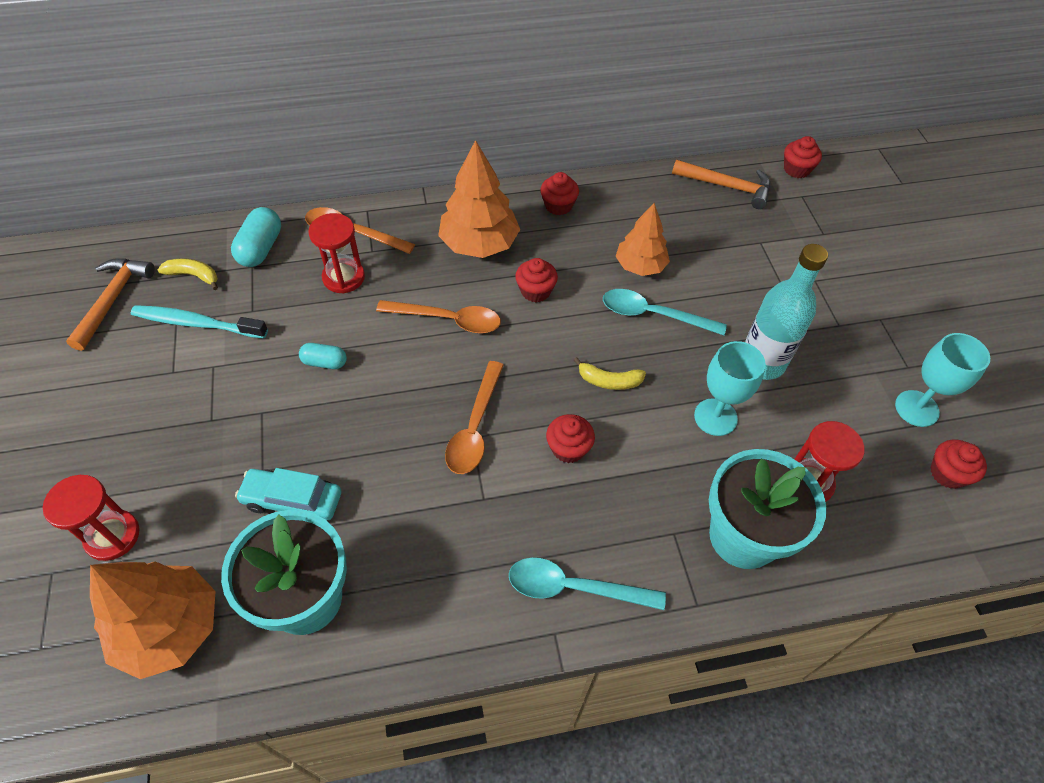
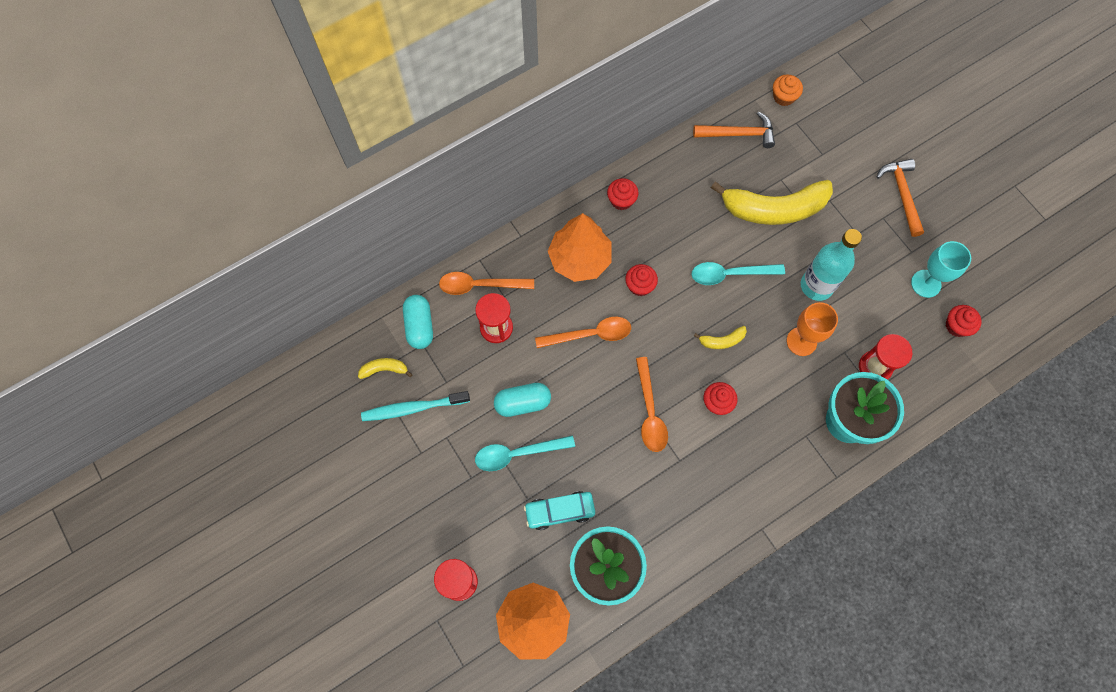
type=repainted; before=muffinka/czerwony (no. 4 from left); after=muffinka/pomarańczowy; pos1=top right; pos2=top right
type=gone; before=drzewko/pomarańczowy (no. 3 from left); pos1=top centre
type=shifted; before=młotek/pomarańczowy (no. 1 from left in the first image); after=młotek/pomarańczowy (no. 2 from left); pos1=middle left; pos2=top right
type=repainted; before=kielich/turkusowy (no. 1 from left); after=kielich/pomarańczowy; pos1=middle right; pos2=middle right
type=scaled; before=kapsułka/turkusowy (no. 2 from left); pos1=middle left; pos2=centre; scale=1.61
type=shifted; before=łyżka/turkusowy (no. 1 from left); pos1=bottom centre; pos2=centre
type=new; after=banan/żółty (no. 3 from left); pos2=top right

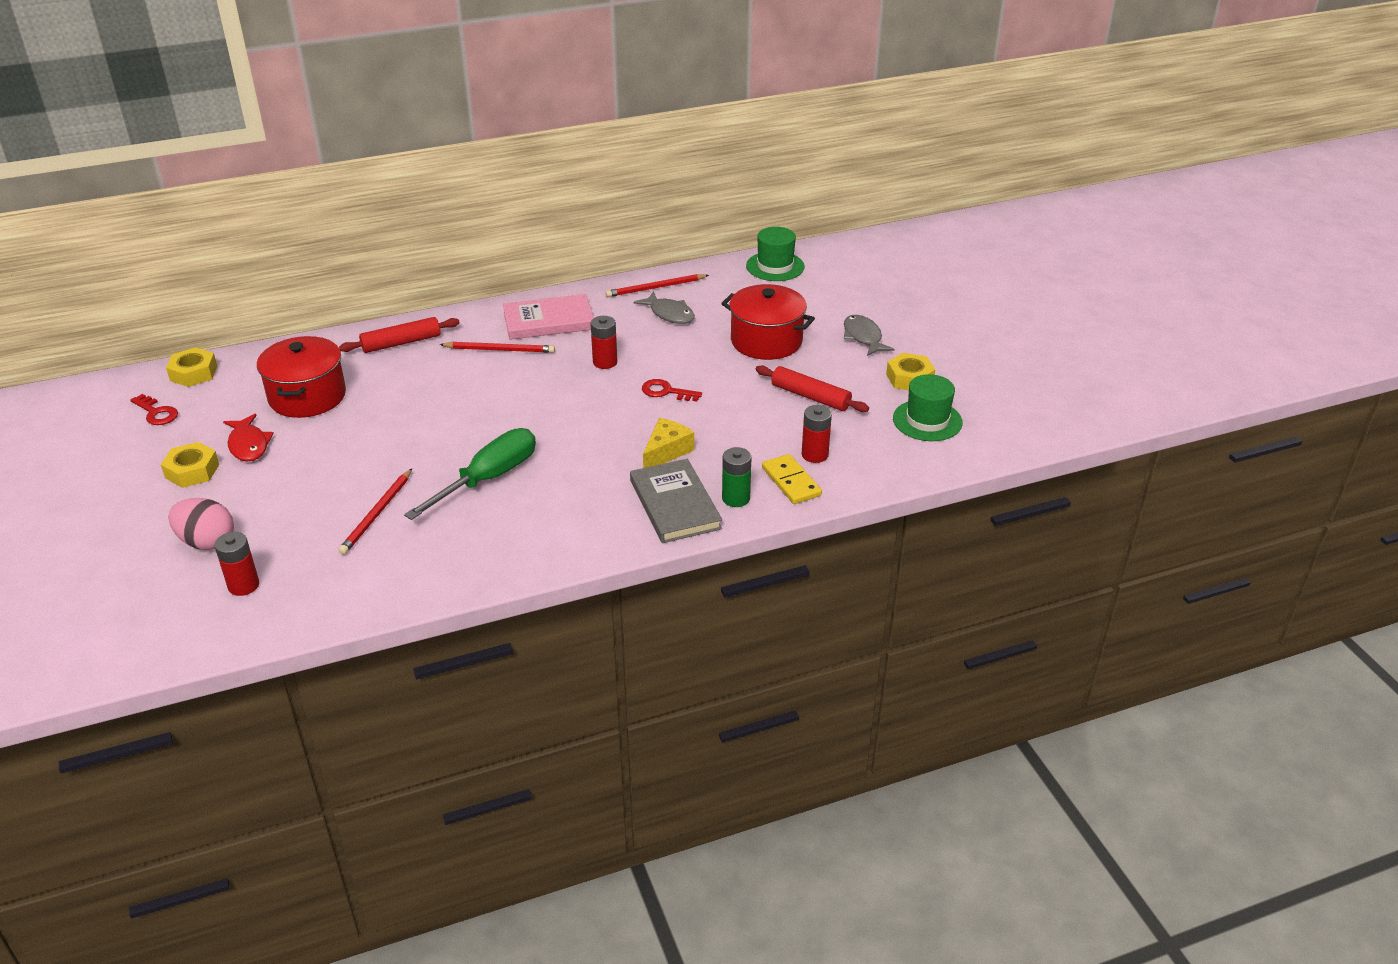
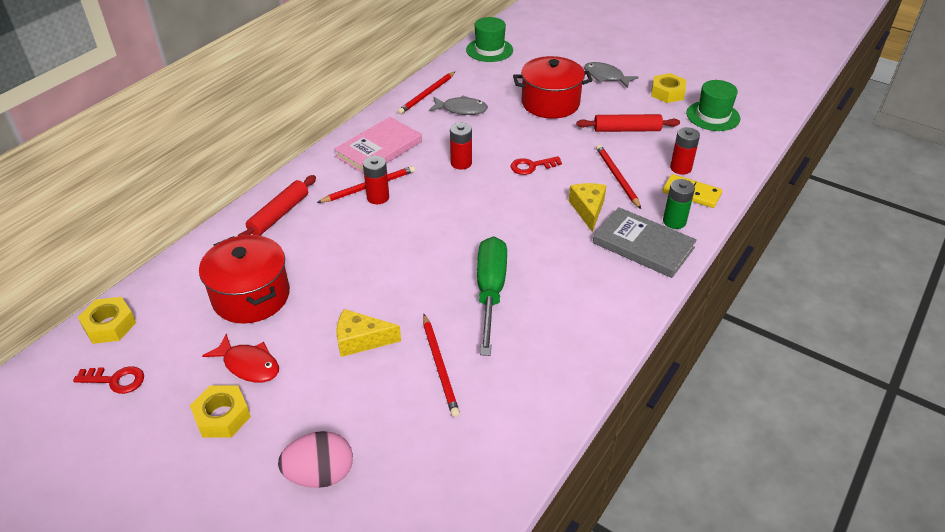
type=shifted; before=bateria/czerwony (no. 1 from left); pos1=middle left; pos2=centre
type=new; after=ołówek/czerwony (no. 4 from left); pos2=top centre
type=new; after=ser/żółty (no. 1 from left); pos2=centre

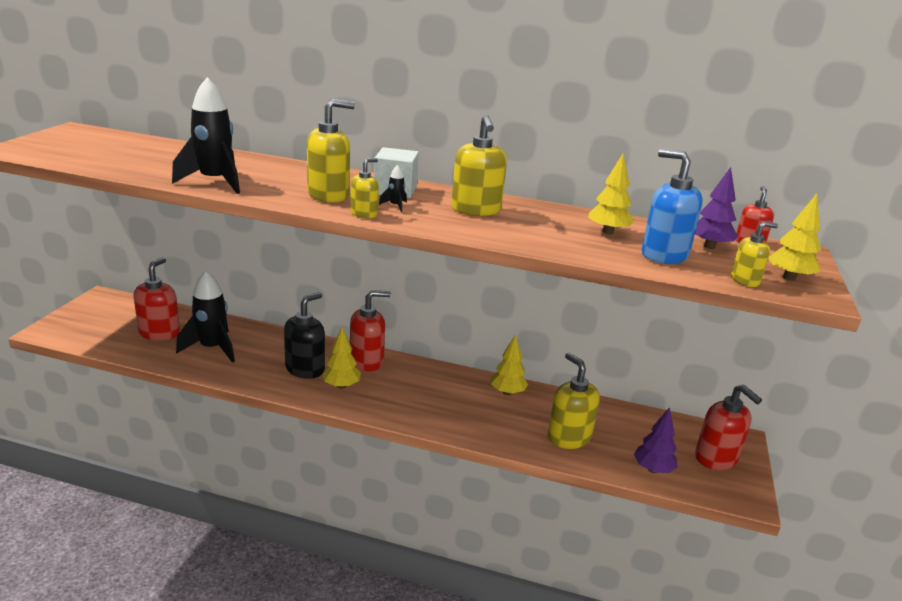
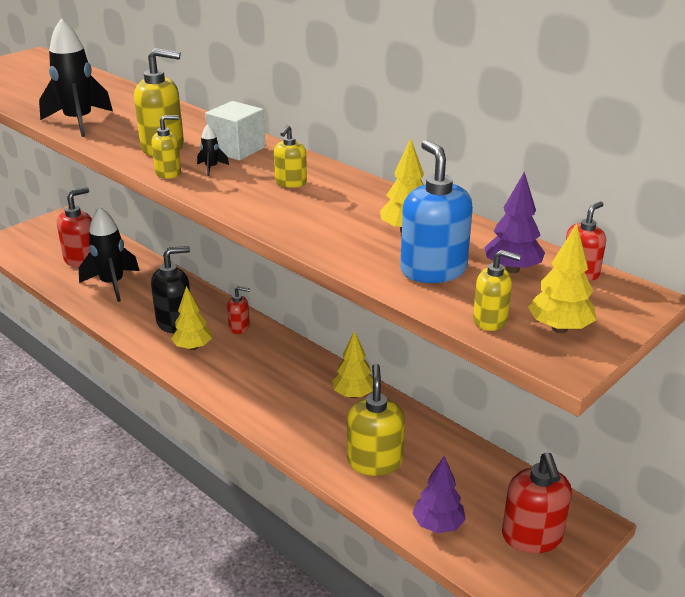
type=scaled; before=dozownik mydła/żółty (no. 3 from left); pos1=top centre; pos2=top centre; scale=0.57
type=scaled; before=dozownik mydła/czerwony (no. 2 from left); pos1=centre; pos2=centre; scale=0.57

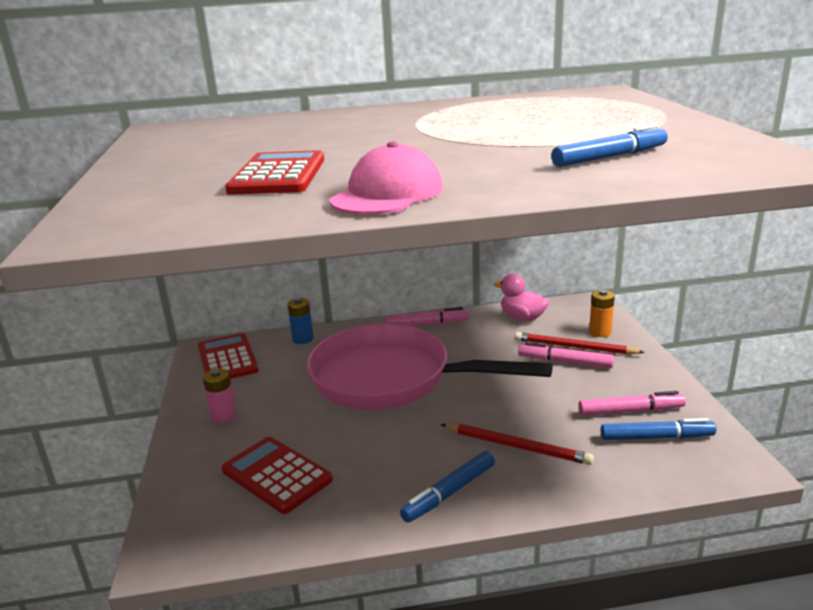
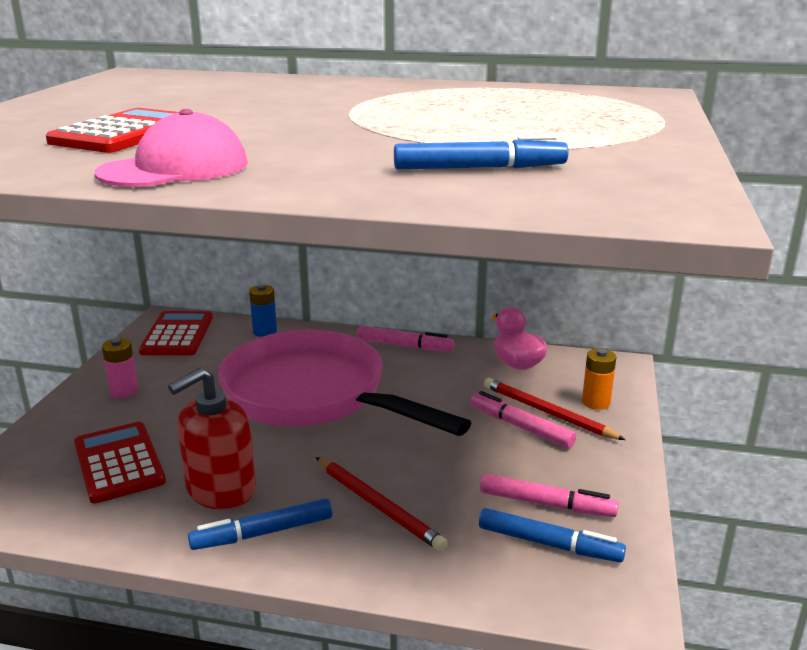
type=new; after=dozownik mydła/czerwony; pos2=bottom left

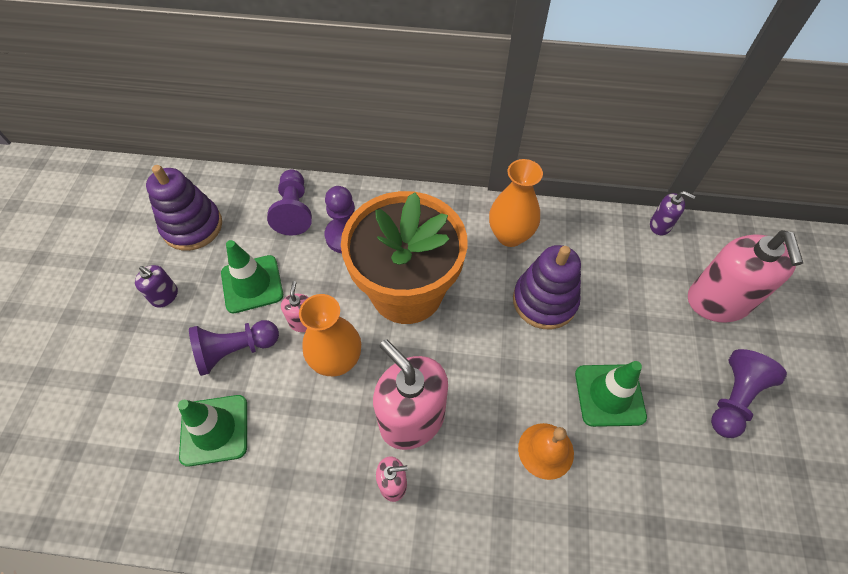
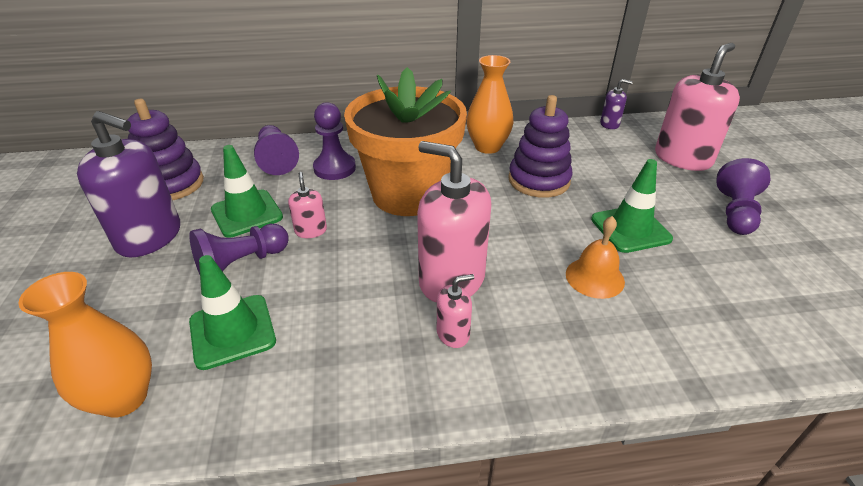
type=rotated; before=dozownik mydła/różowy (no. 4 from left); pos1=middle right; pos2=top right; turn=-120
type=scaled; before=dozownik mydła/fioletowy (no. 1 from left); pos1=middle left; pos2=middle left; scale=2.15
type=shifted; before=wazon/pomarańczowy (no. 1 from left); pos1=centre; pos2=bottom left

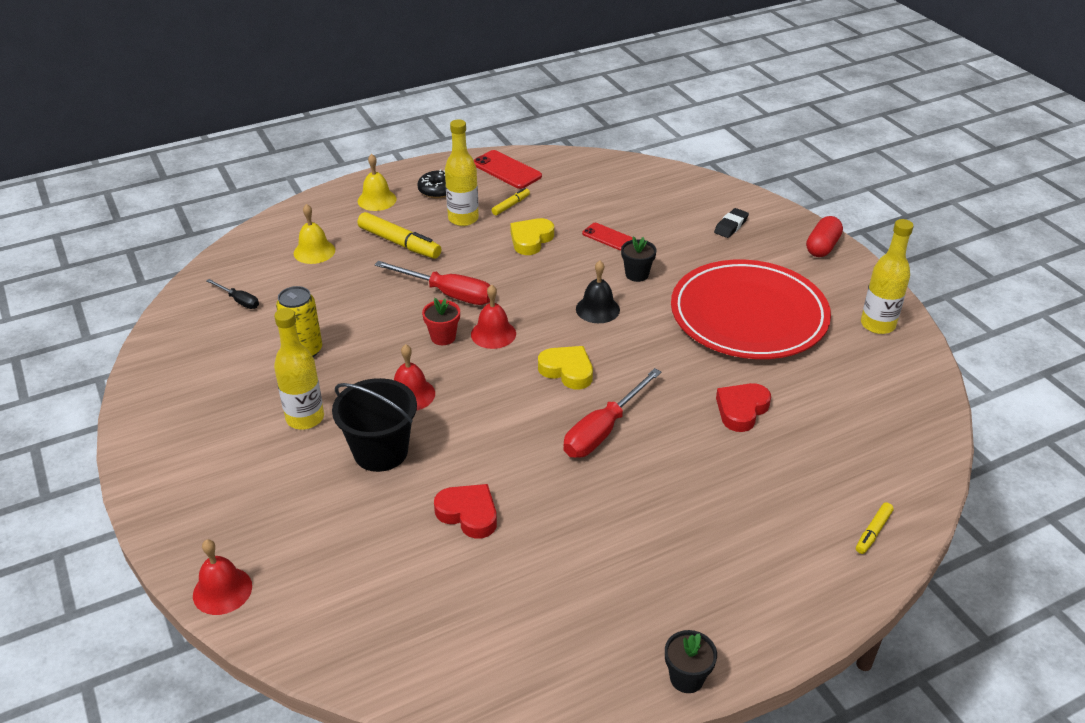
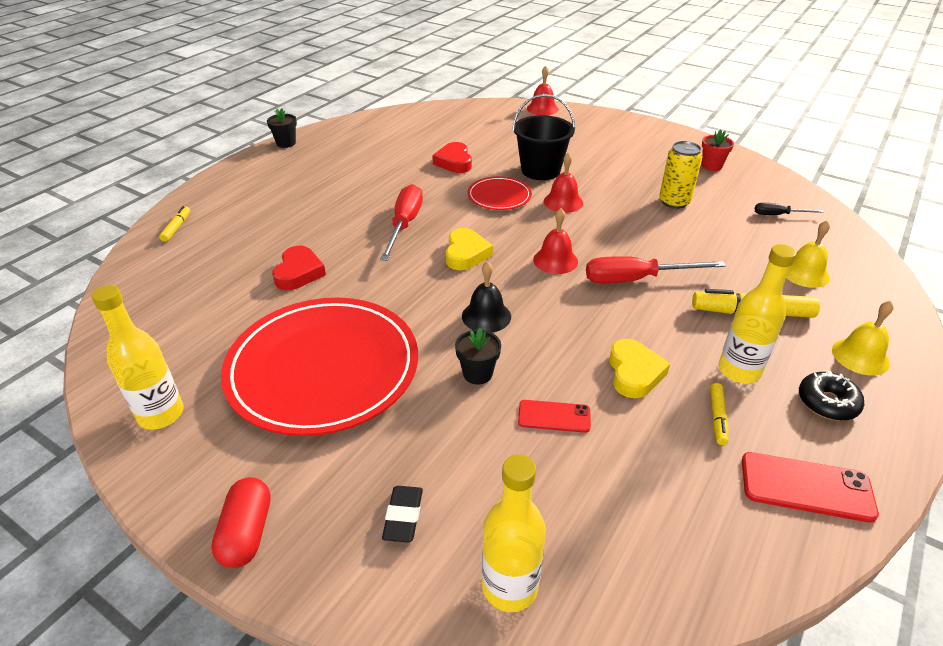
type=shifted; before=doniczka/czerwony; pos1=centre; pos2=top right
type=shifted; before=butelka/żółty (no. 1 from left in the first image); after=butelka/żółty (no. 2 from left); pos1=middle left; pos2=bottom centre
type=rotated; before=serce/żółty (no. 2 from left in the first image); pos1=centre; pos2=centre; turn=-90
type=rotated; before=serce/czerwony (no. 1 from left in the first image); pos1=bottom centre; pos2=top centre; turn=75
type=new; after=talerz/czerwony (no. 2 from left); pos2=top centre

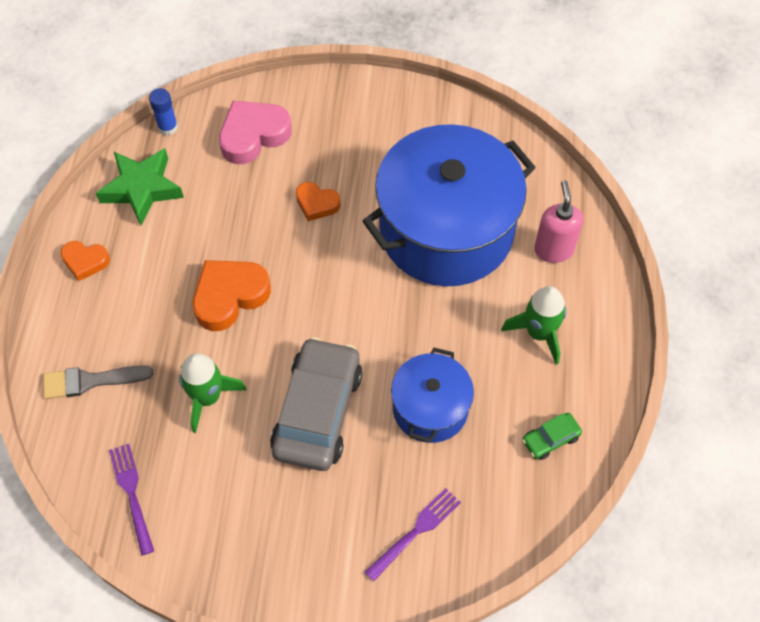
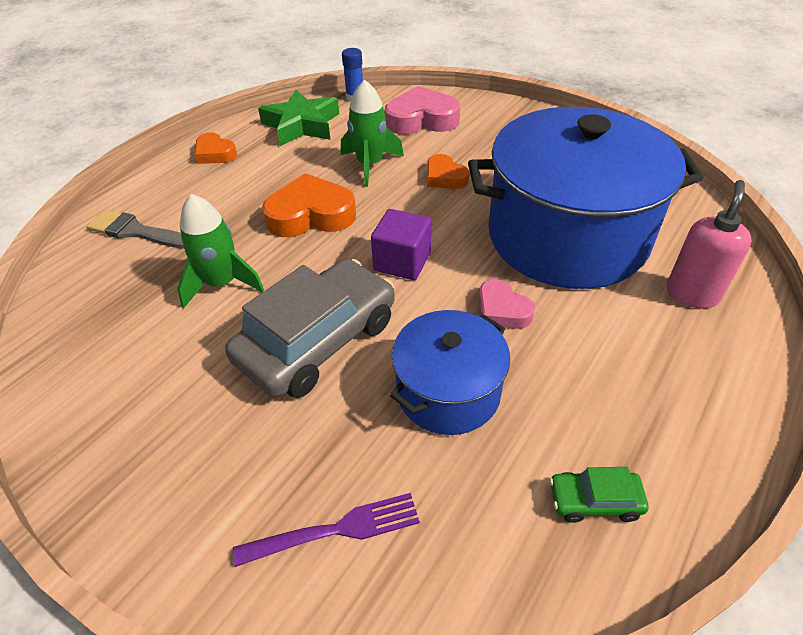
type=shifted; before=rakieta/zielony (no. 2 from left); pos1=middle right; pos2=top centre
type=gone; before=widelec/fioletowy (no. 1 from left); pos1=bottom left
type=new; after=sześcian/fioletowy; pos2=centre
type=new; after=serce/różowy (no. 2 from left); pos2=centre

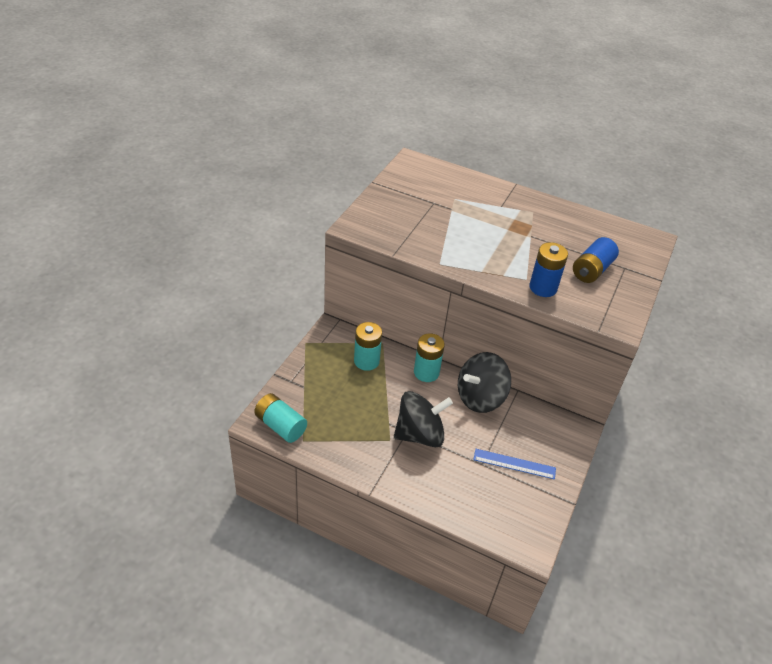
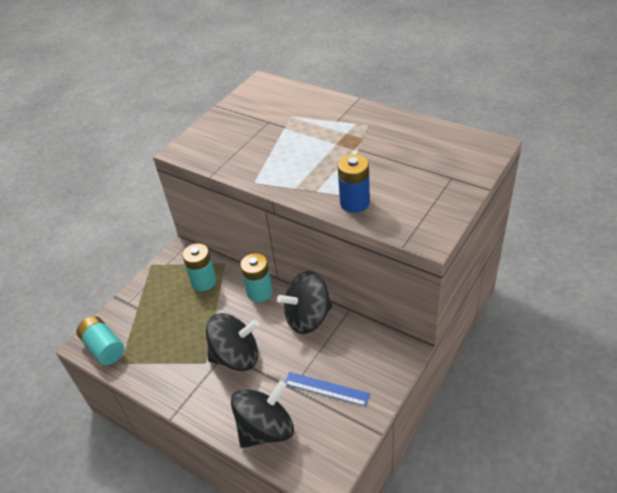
type=gone; before=bateria/niebieski (no. 2 from left); pos1=middle right
type=new; after=bączek/czarny (no. 2 from left); pos2=bottom centre

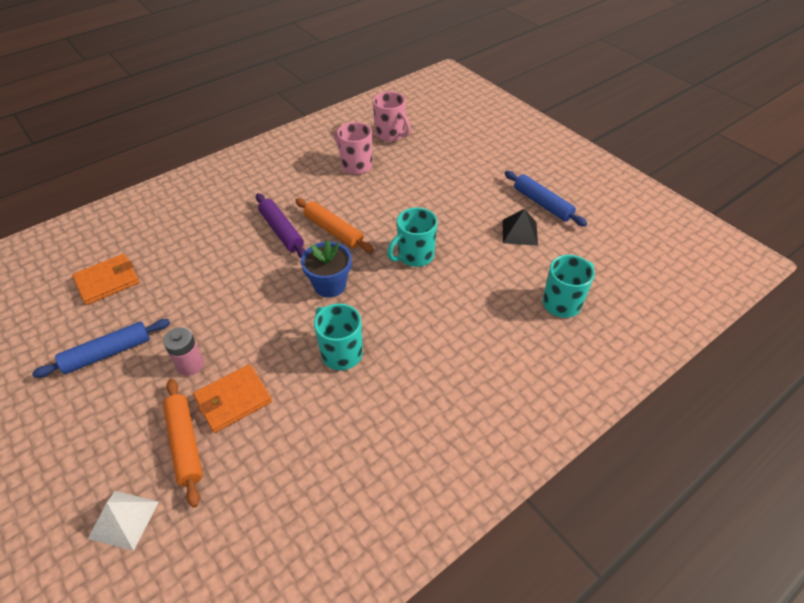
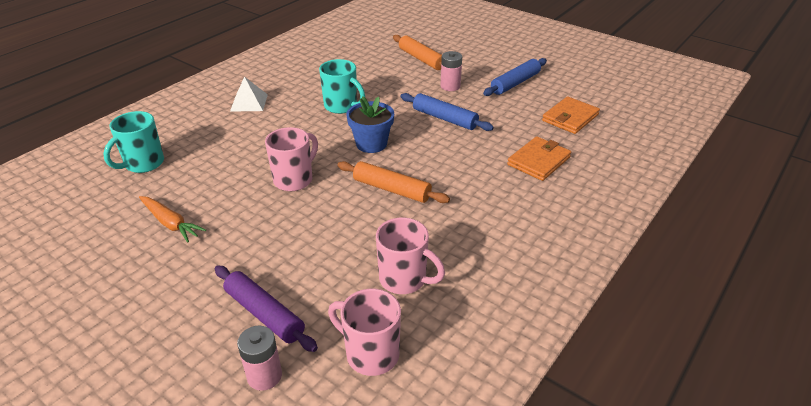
type=shifted; before=wałek do ciasta/niebieski (no. 2 from left in the first image); after=wałek do ciasta/niebieski (no. 1 from left); pos1=top right; pos2=top centre
type=shifted; before=wałek do ciasta/fioletowy; pos1=centre; pos2=bottom left
type=repainted; before=kubek/turkusowy (no. 2 from left); after=kubek/różowy (no. 1 from left); pos1=centre; pos2=centre
type=swapped; before=piramida/czarny; after=marchewka/pomarańczowy; pos1=centre; pos2=middle left
type=shifted; before=portfel/pomarańczowy (no. 2 from left in the first image); after=portfel/pomarańczowy (no. 1 from left); pos1=middle left; pos2=centre
type=shifted; before=piramida/biały; pos1=bottom left; pos2=top left
type=new; after=bateria/różowy (no. 1 from left); pos2=bottom left

